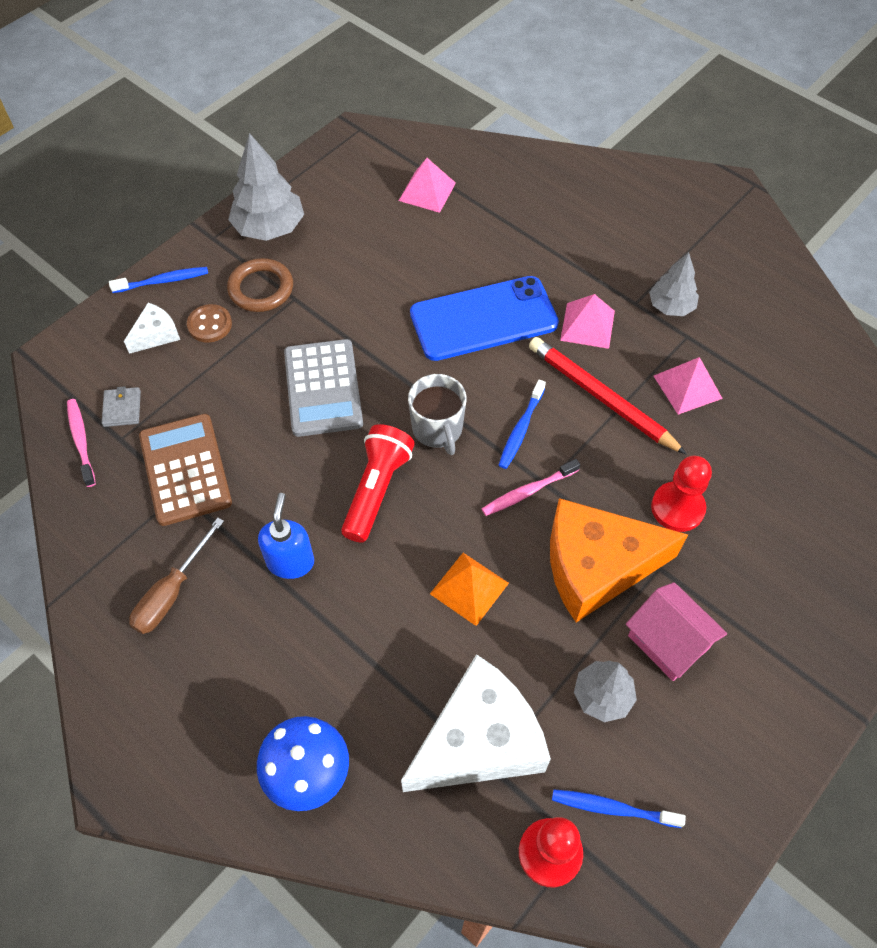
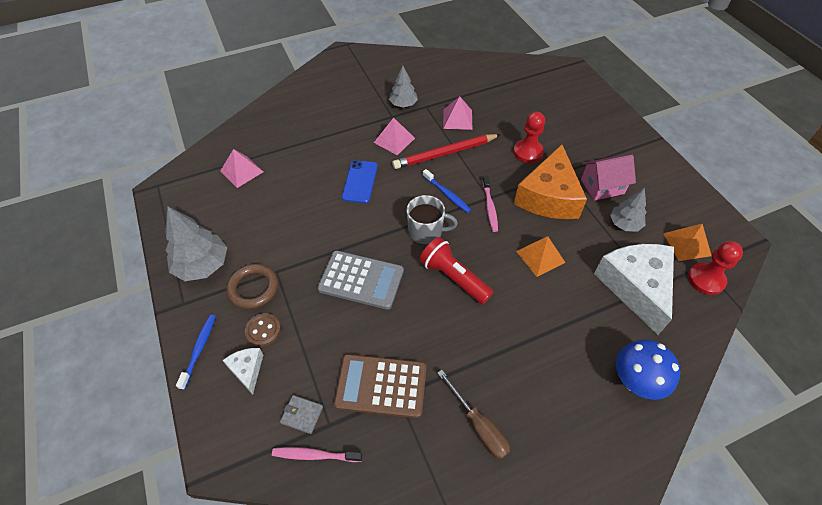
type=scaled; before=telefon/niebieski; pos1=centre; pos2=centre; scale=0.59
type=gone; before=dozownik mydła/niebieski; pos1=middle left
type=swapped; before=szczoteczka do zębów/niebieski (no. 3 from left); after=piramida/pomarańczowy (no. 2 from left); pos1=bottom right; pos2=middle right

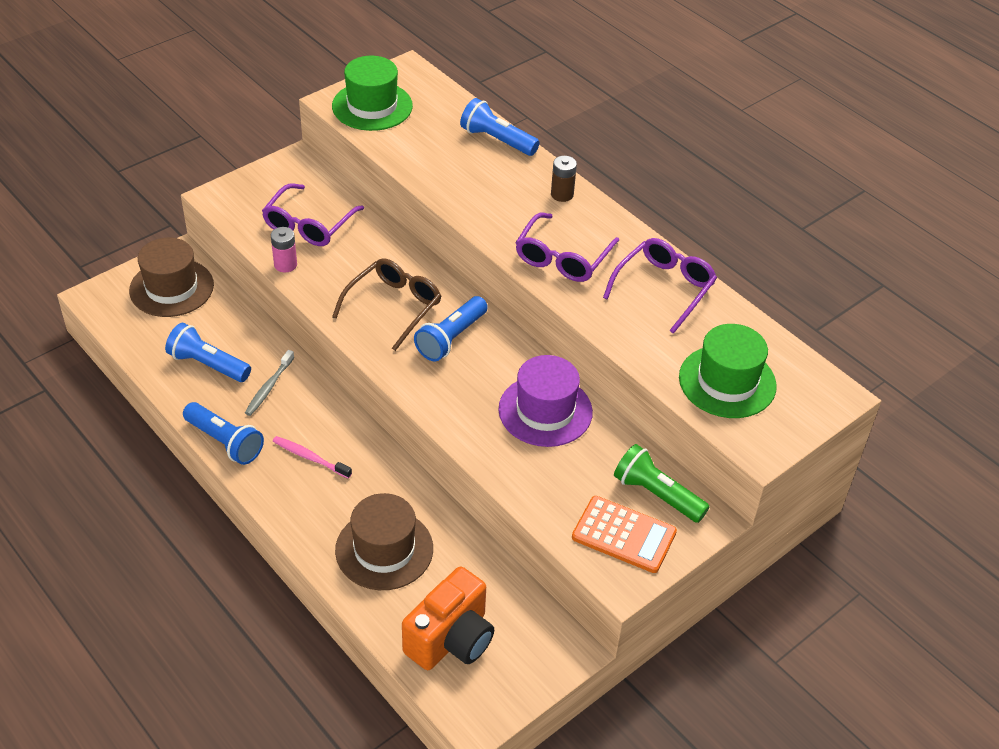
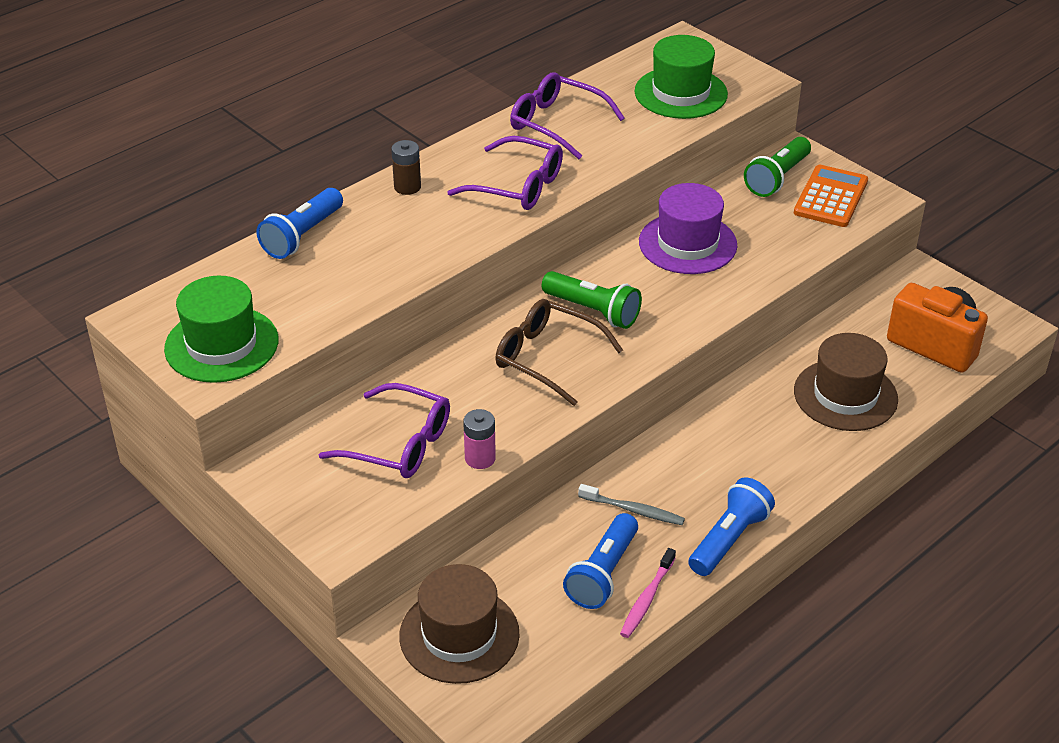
type=repainted; before=latarka/niebieski (no. 3 from left); after=latarka/zielony (no. 1 from left); pos1=centre; pos2=centre
type=shifted; before=szczoteczka do zębów/różowy; pos1=middle left; pos2=bottom centre

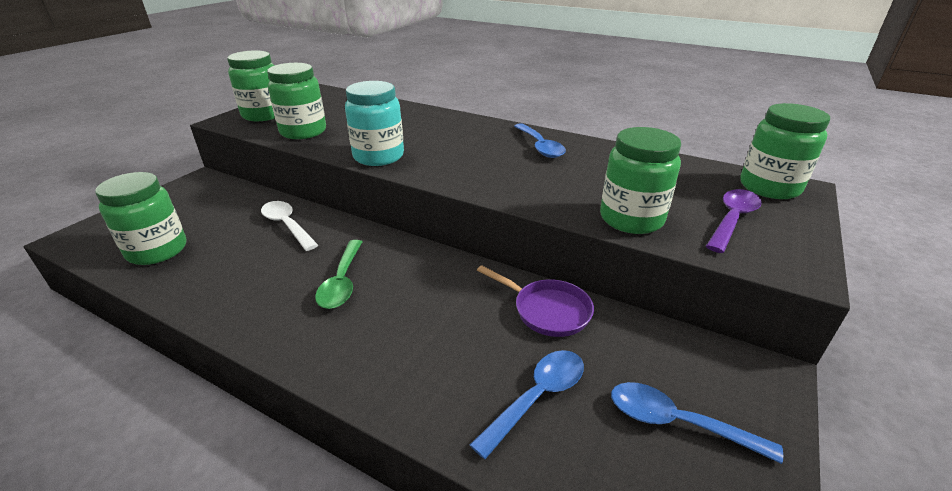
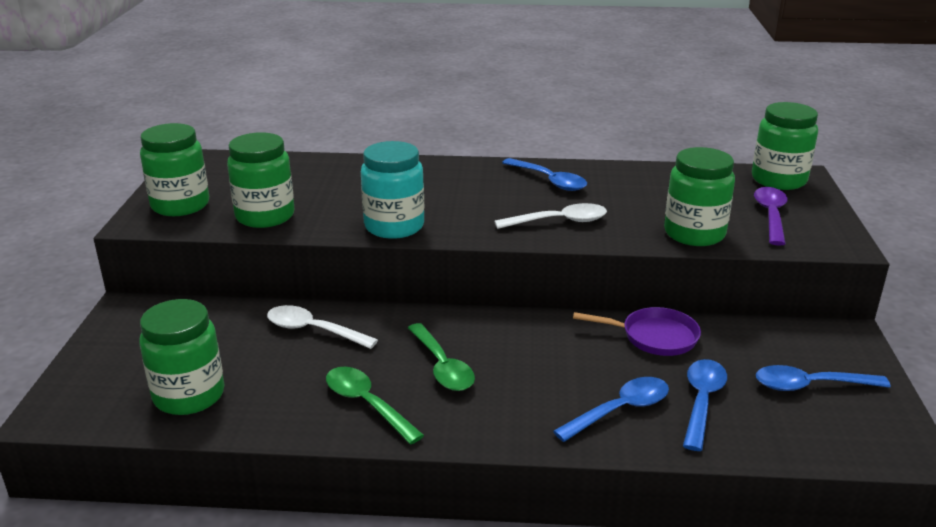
type=new; after=łyżka/biały (no. 2 from left); pos2=centre
type=new; after=łyżka/zielony (no. 1 from left); pos2=bottom centre
type=new; after=łyżka/niebieski (no. 2 from left); pos2=bottom centre

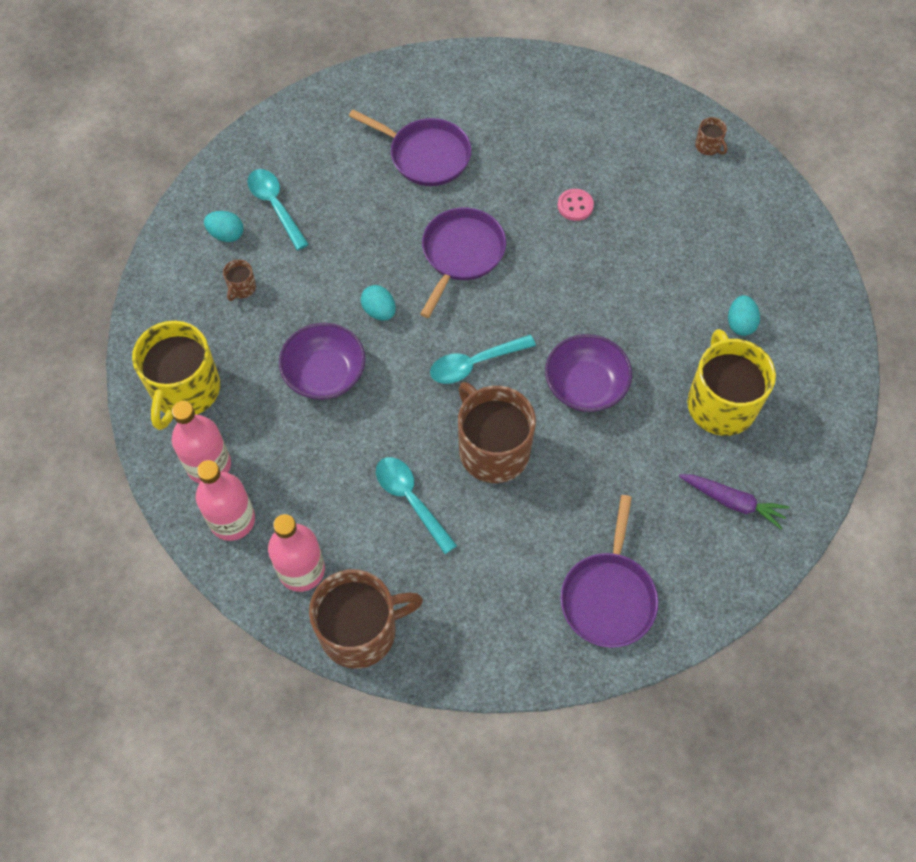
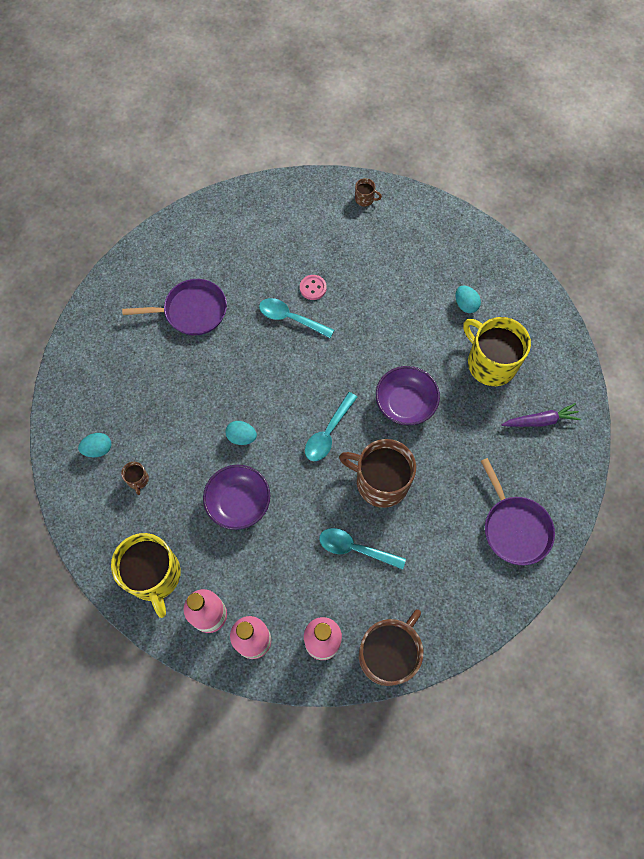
type=shifted; before=łyżka/turkusowy (no. 1 from left); pos1=top left; pos2=centre
type=gone; before=patelnia/fioletowy (no. 2 from left); pos1=top centre

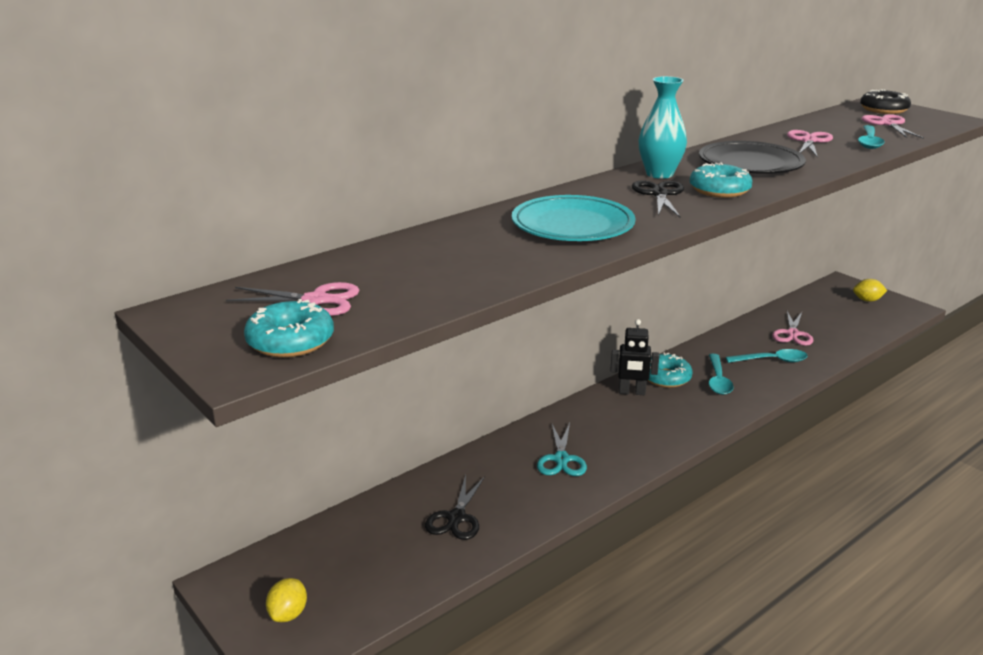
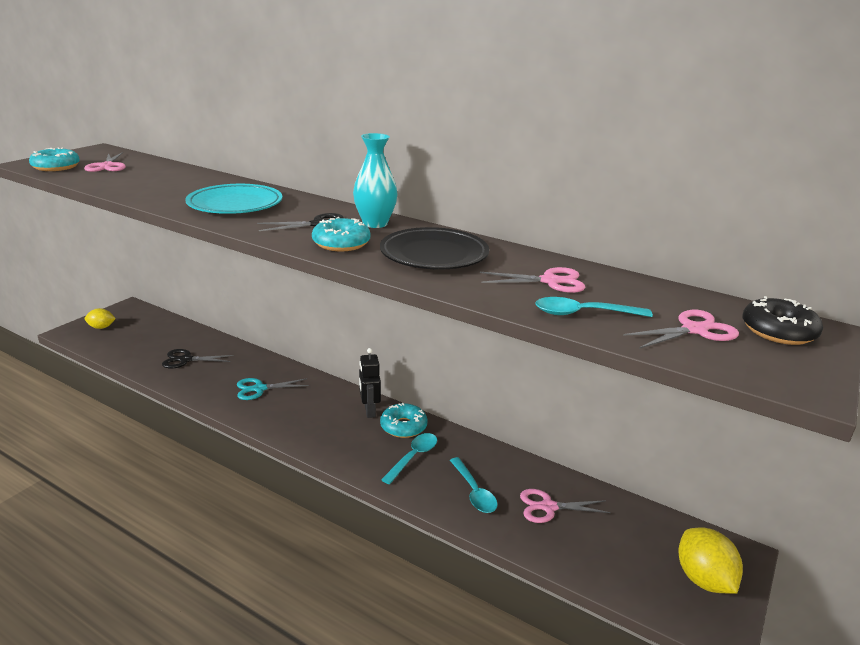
type=scaled; before=cytryna/żółty (no. 2 from left); pos1=middle right; pos2=bottom right; scale=1.68
type=rotated; before=łyżka/turkusowy (no. 1 from left); pos1=middle right; pos2=bottom centre; turn=135

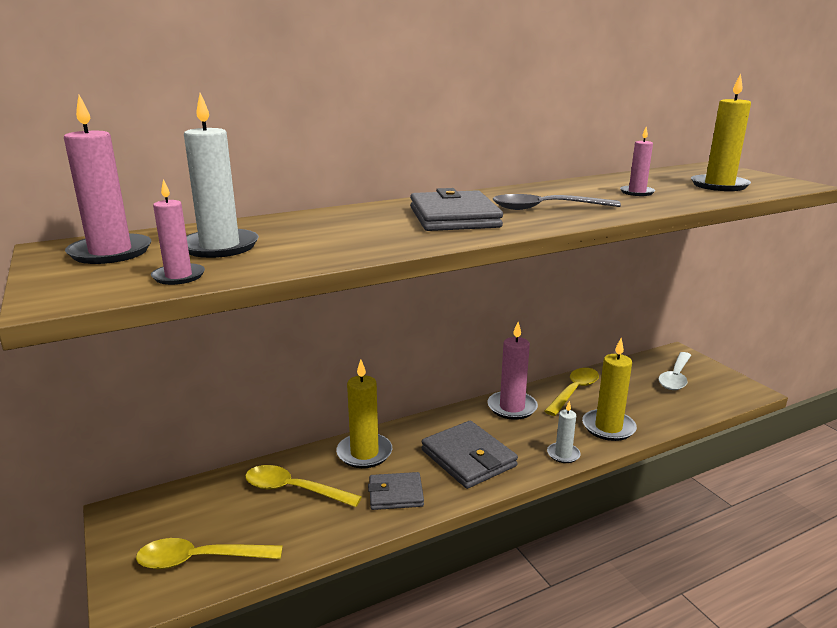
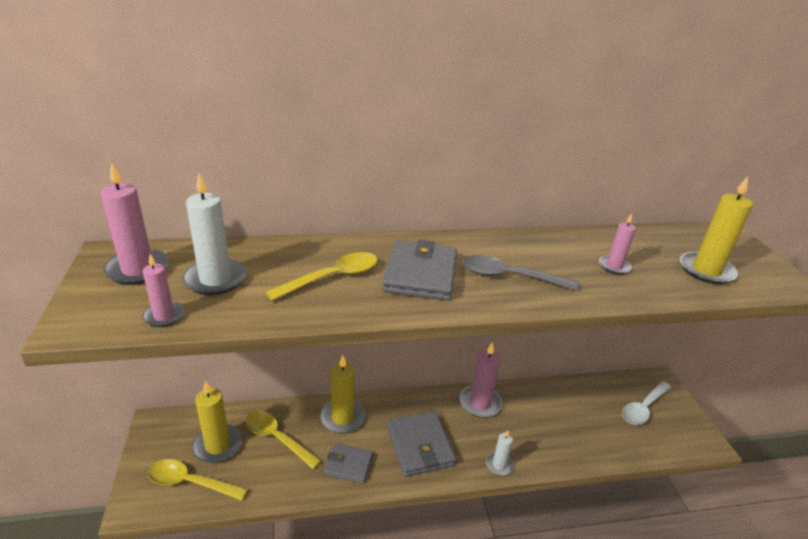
type=shifted; before=świeca/żółty (no. 2 from left in the first image); after=świeca/żółty (no. 1 from left); pos1=middle right; pos2=bottom left
type=shifted; before=łyżka/żółty (no. 3 from left); pos1=middle right; pos2=centre

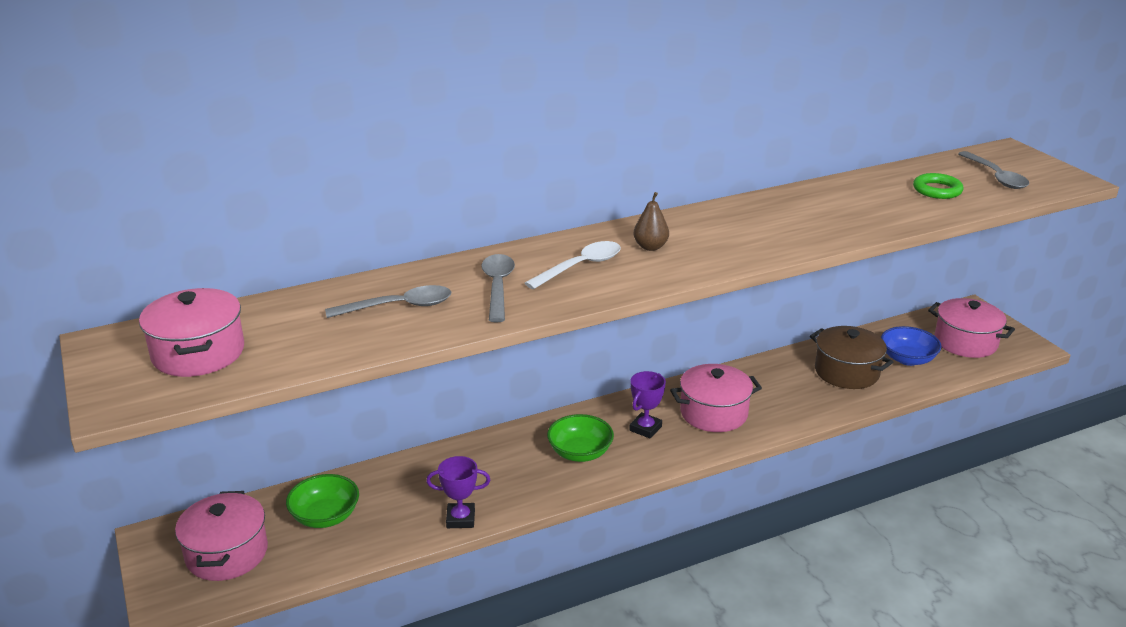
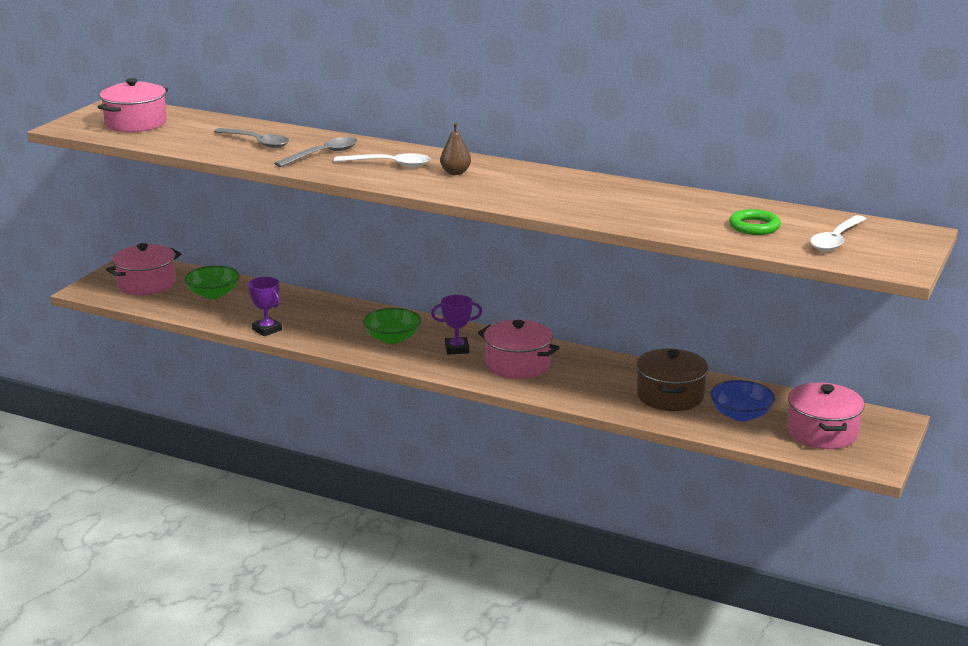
type=repainted; before=łyżka/szary (no. 3 from left); after=łyżka/biały (no. 2 from left); pos1=top right; pos2=middle right

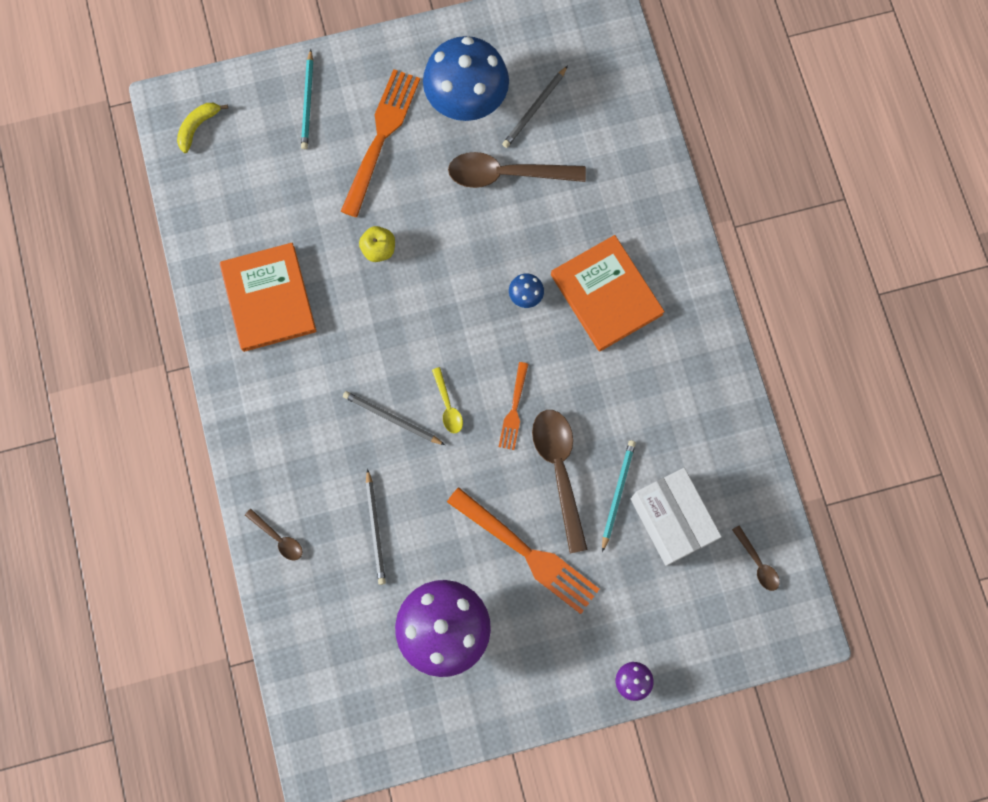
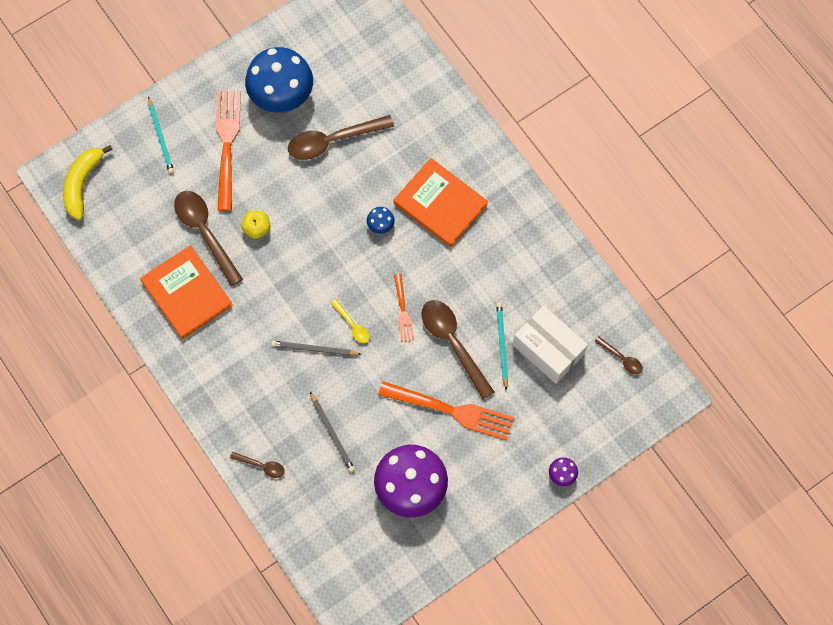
type=gone; before=ołówek/szary (no. 3 from left); pos1=top centre
type=scaled; before=banan/żółty; pos1=top left; pos2=top left; scale=1.58
type=new; after=łyżka/brązowy (no. 1 from left); pos2=middle left

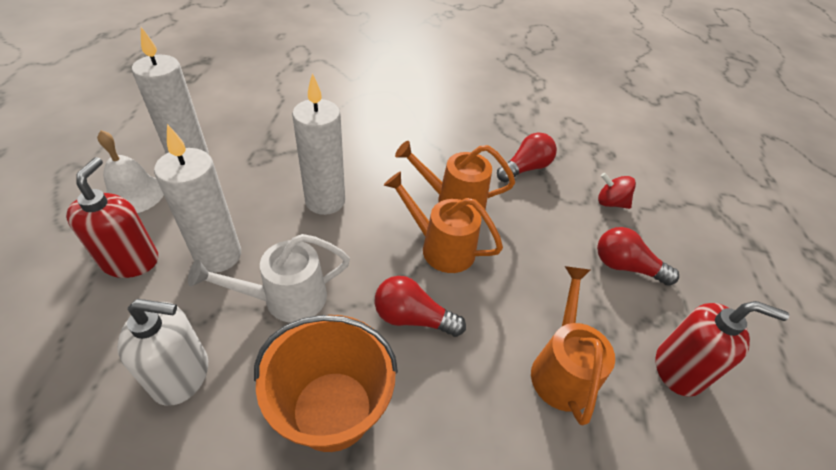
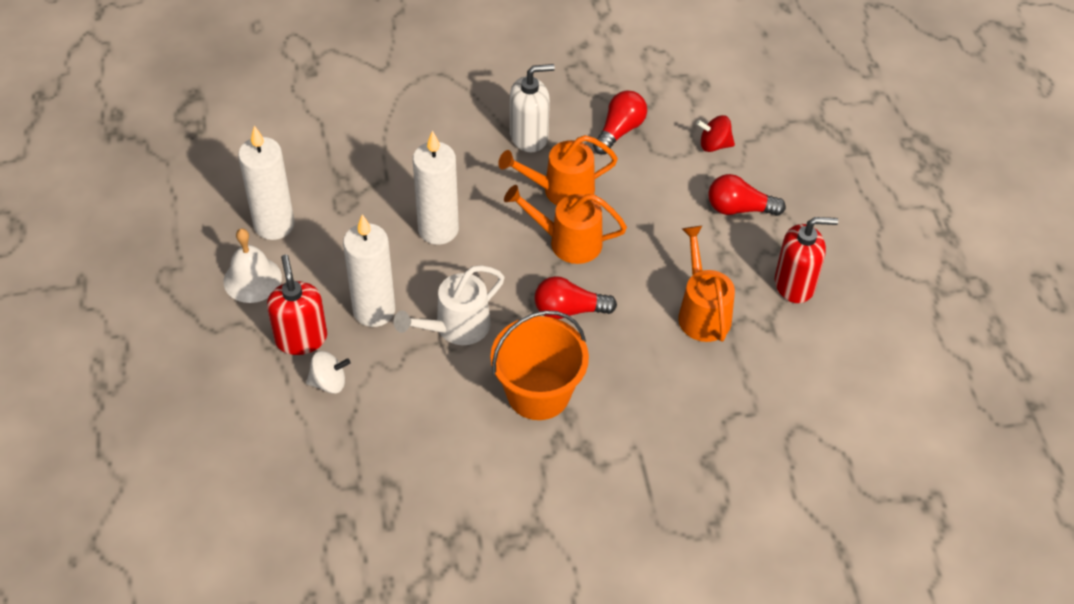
type=shifted; before=dozownik mydła/biały; pos1=bottom left; pos2=top centre
type=new; after=bączek/biały; pos2=middle left

